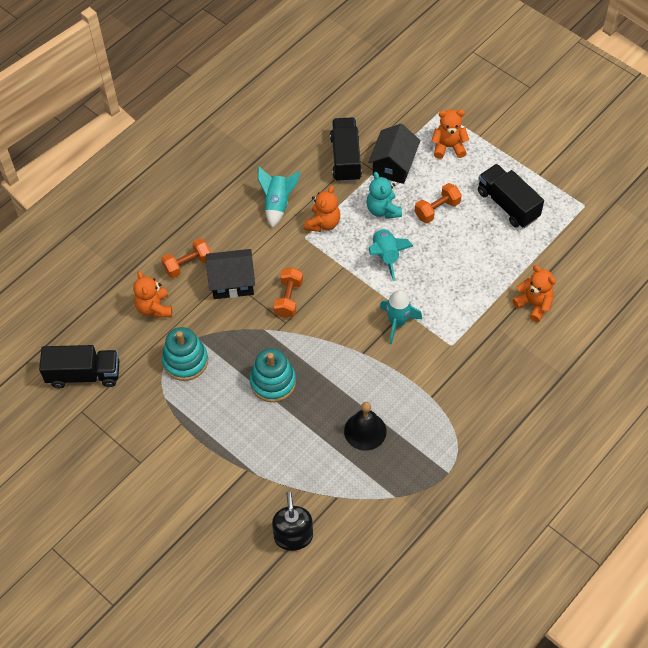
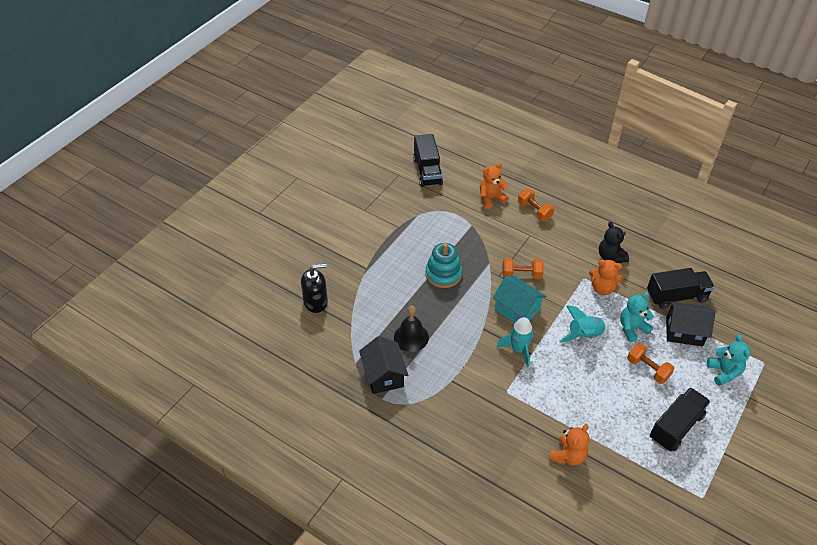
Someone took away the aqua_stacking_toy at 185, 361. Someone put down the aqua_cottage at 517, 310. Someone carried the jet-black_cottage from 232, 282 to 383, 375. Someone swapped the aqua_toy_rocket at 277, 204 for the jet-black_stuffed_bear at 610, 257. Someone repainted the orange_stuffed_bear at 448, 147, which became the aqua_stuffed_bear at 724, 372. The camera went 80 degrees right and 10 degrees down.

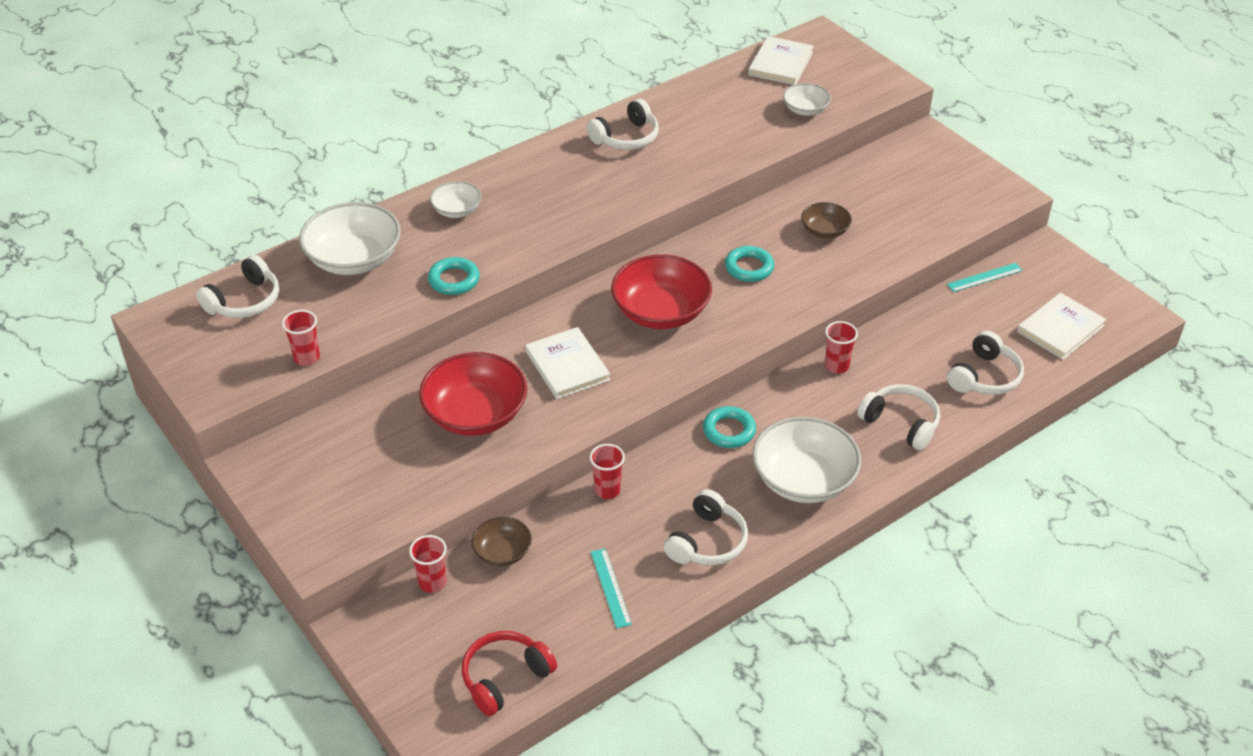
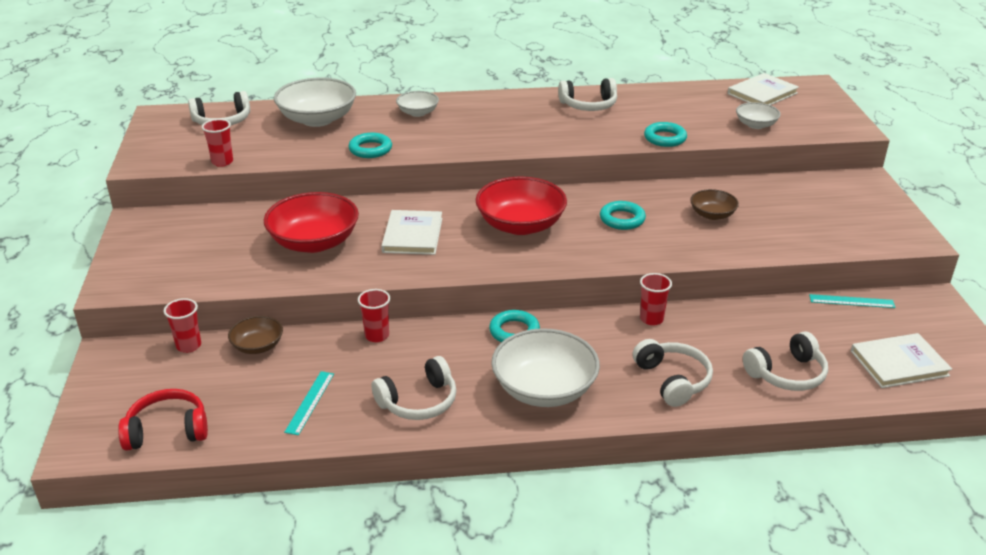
Someone put down the aqua_hoop at 665, 138. The camera went 30 degrees right and 10 degrees down.

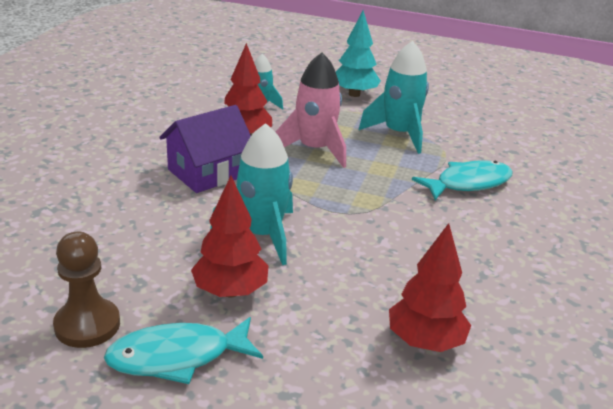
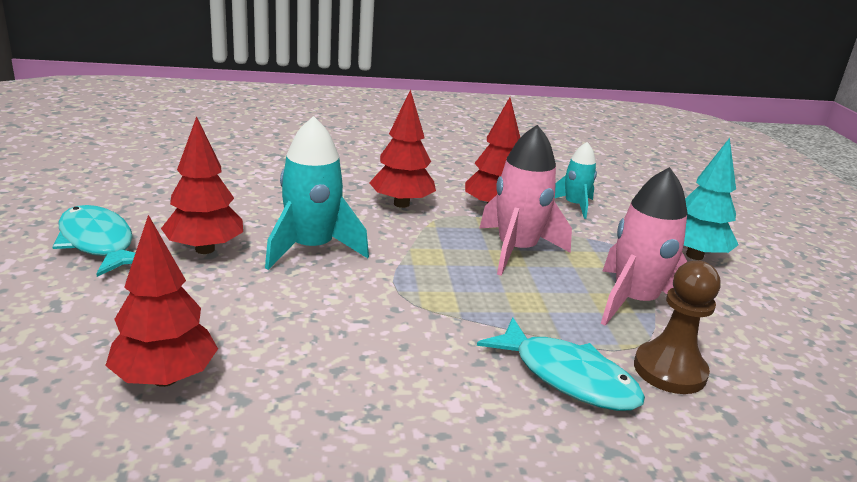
Someone carried the russet_game_pawn from 87, 325 to 669, 370. Someone swapped the purple_cottage at 208, 173 for the crimson_toy_tree at 401, 204. Someone repainted the aqua_toy_rocket at 399, 134, which became the rose-pink_toy_rocket at 634, 302. The camera went 65 degrees right and 5 degrees down.

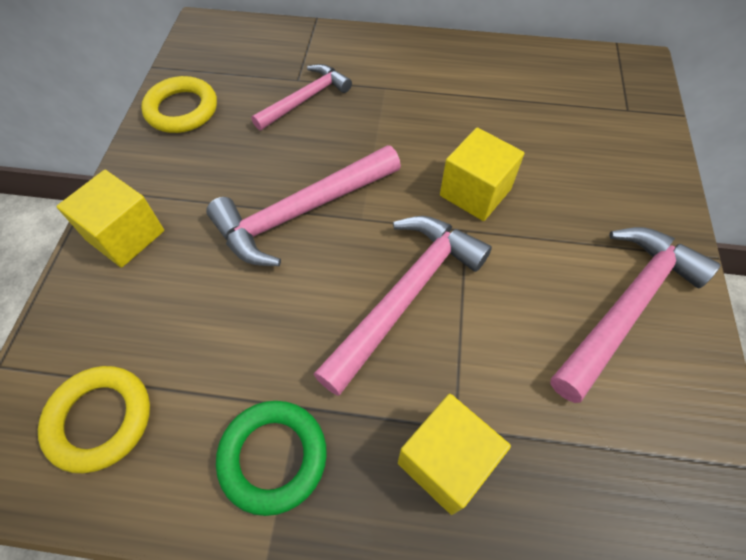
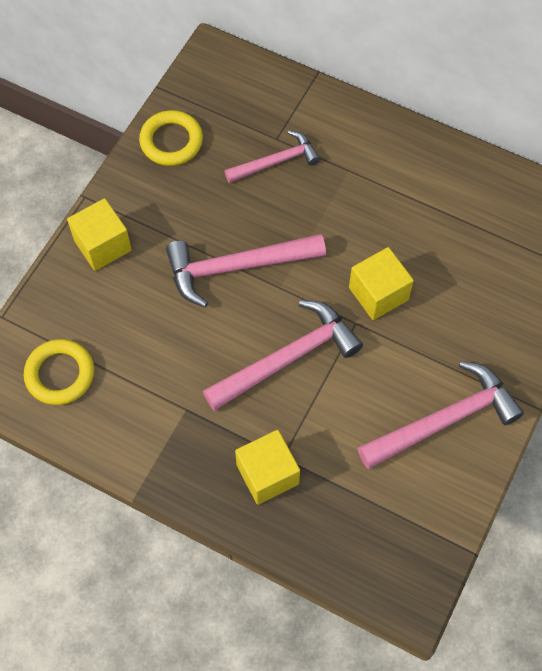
Someone took away the emerald_hoop at 273, 457. The camera went 20 degrees right and 5 degrees up.

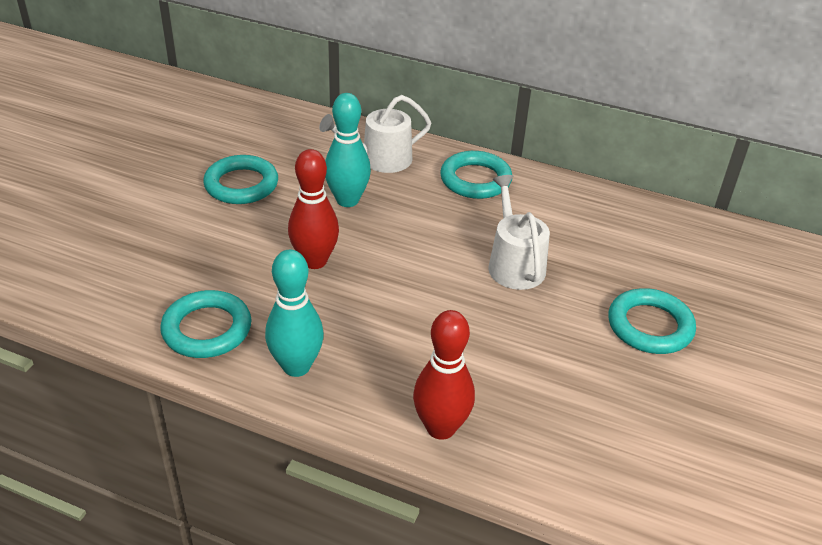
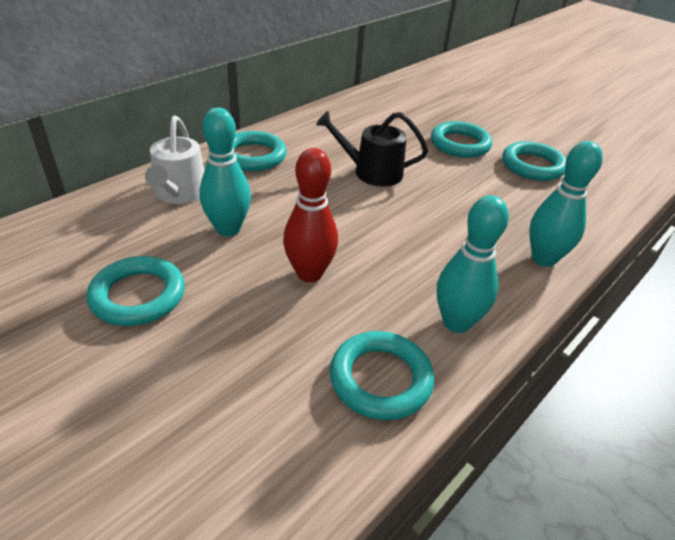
Someone put down the aqua_hoop at 532, 166. Someone repainted the crimson_skittle at 441, 428, which became the aqua_skittle at 543, 259. Someone repainted the white_watering_can at 514, 264, which became the jet-black_watering_can at 372, 172. The camera went 70 degrees left and 0 degrees up.

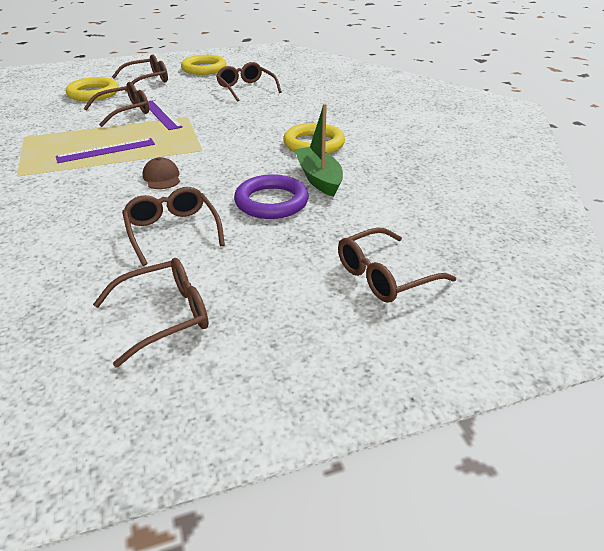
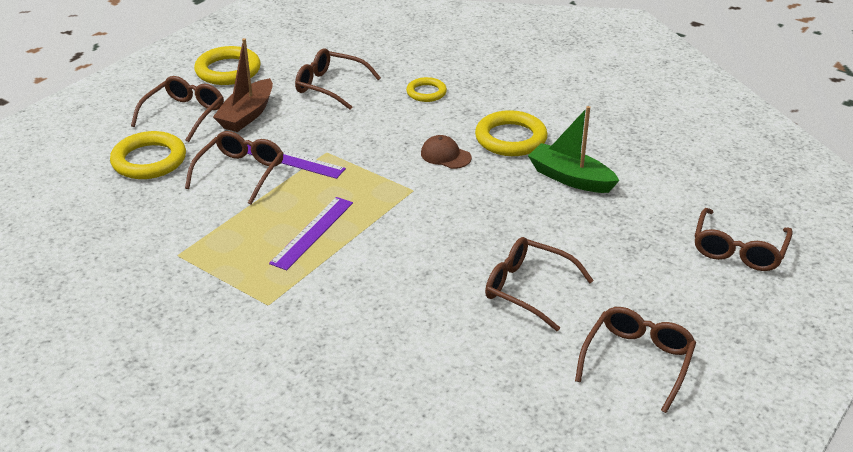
Someone took away the purple_hoop at 271, 202. Someone put down the russet_toy_boat at 247, 115. Someone put down the bright_yellow_hoop at 426, 92. Someone carried the russet_cap from 162, 177 to 445, 155. The camera went 35 degrees left and 0 degrees up.

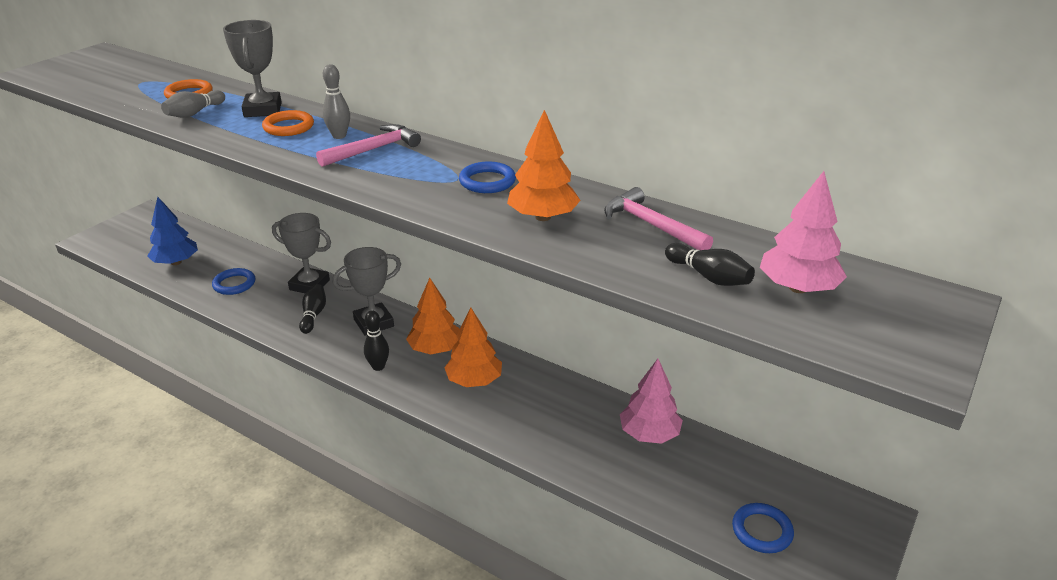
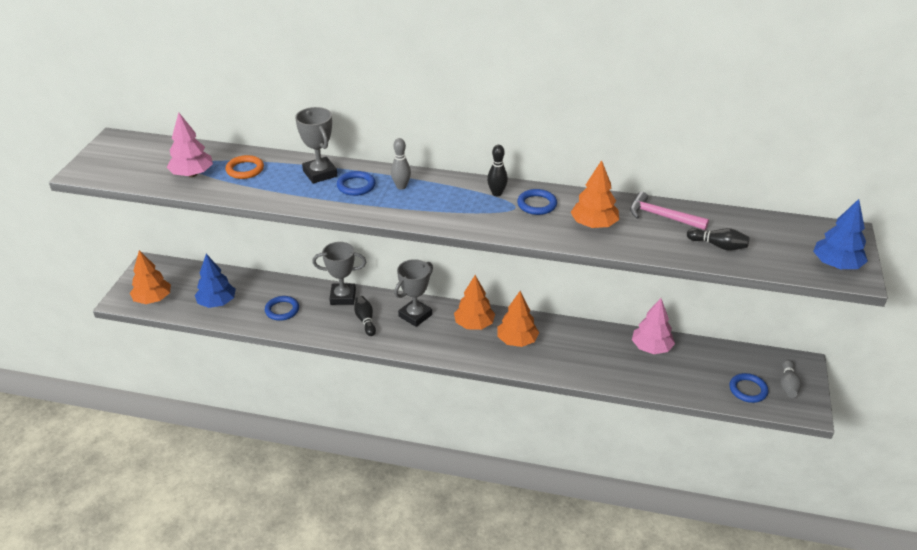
Someone took away the rose-pink_hammer at 373, 149. Someone put down the orange_toy_tree at 153, 299. Someone put down the royal_blue_toy_tree at 836, 265. Someone carried the ash-grey_skittle from 194, 113 to 788, 385. Someone carried the jet-black_skittle from 378, 367 to 497, 193. Someone carried the rose-pink_toy_tree from 797, 288 to 192, 174. Someone repainted the orange_hoop at 288, 127, which became the royal_blue_hoop at 356, 186. The camera went 20 degrees left and 5 degrees up.

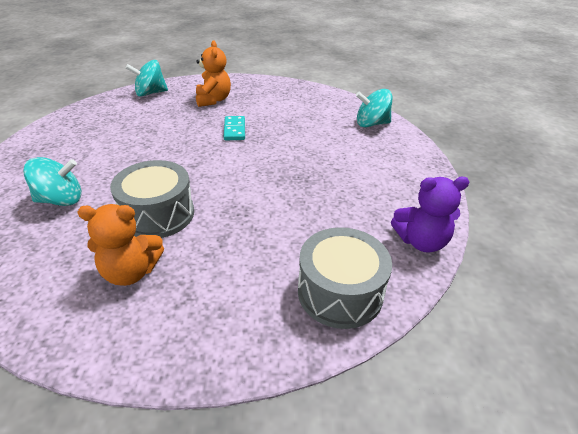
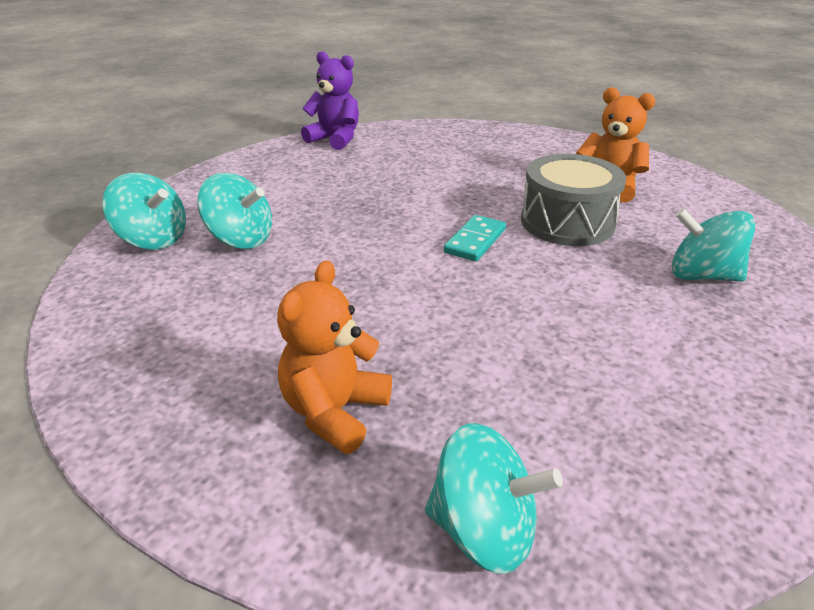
Someone took away the ash-grey_toy_drum at 340, 292. Someone put down the aqua_whirligig at 240, 239. Someone carried the aqua_domino from 234, 130 to 475, 241. The camera went 145 degrees left and 5 degrees down.

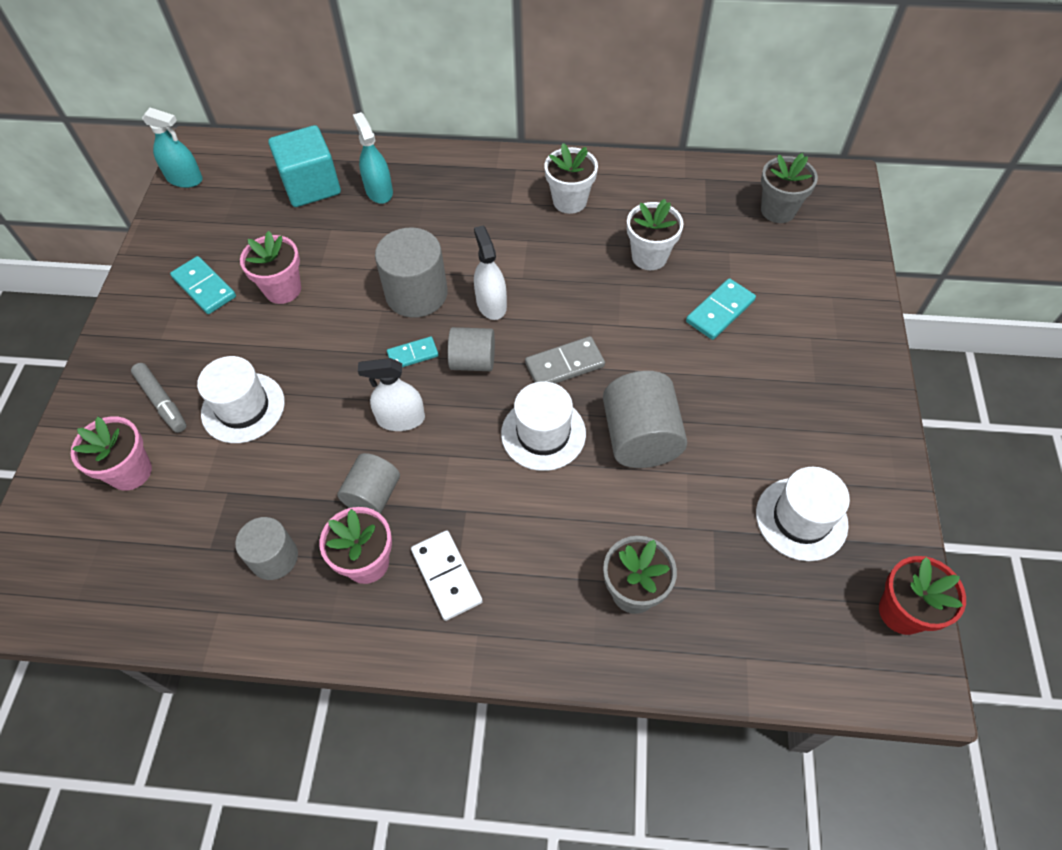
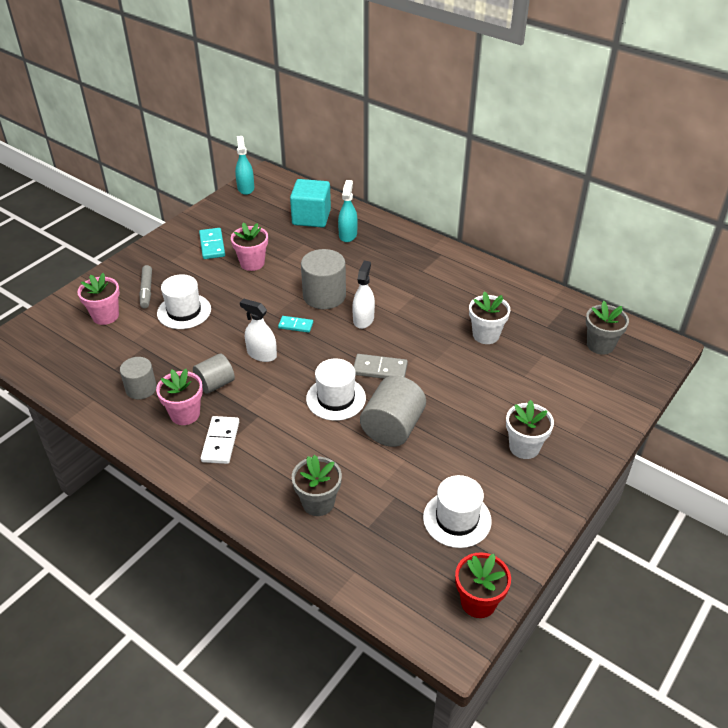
Someone took away the ash-grey_cylinder_shape at 473, 361. Someone took away the aqua_domino at 720, 311. Someone carried the white_plant_pot from 569, 201 to 524, 447. Someone rotated the aqua_sprayer at 184, 179 by 150 degrees counterclockwise. The camera went 30 degrees right and 15 degrees down.

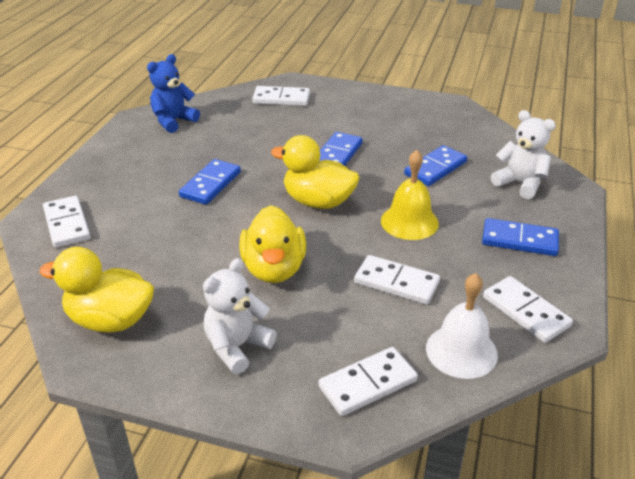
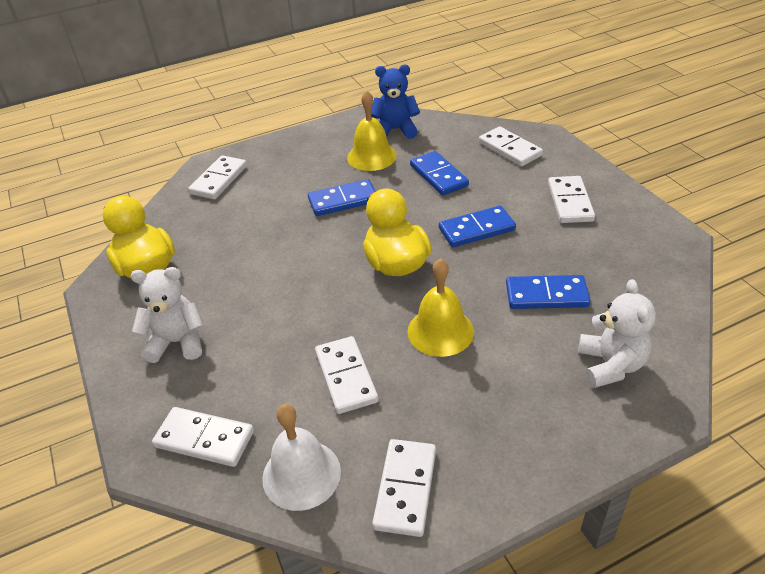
Someone took away the bright_yellow_toy_duck at 274, 269. Someone put down the bright_yellow_hand_bell at 371, 156. Someone put down the white_domino at 570, 202. Someone carried the royal_blue_domino from 519, 240 to 438, 176. The camera went 50 degrees right and 5 degrees up.

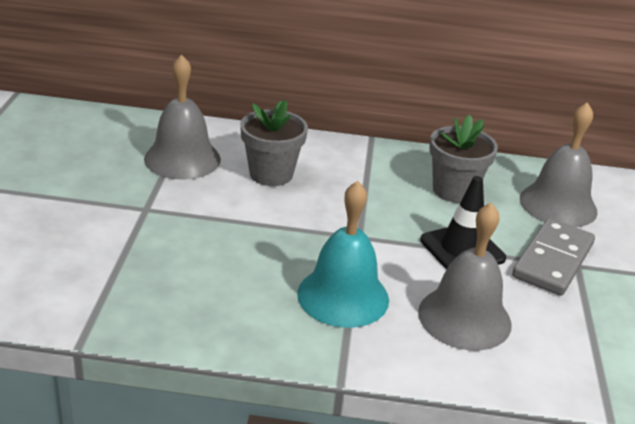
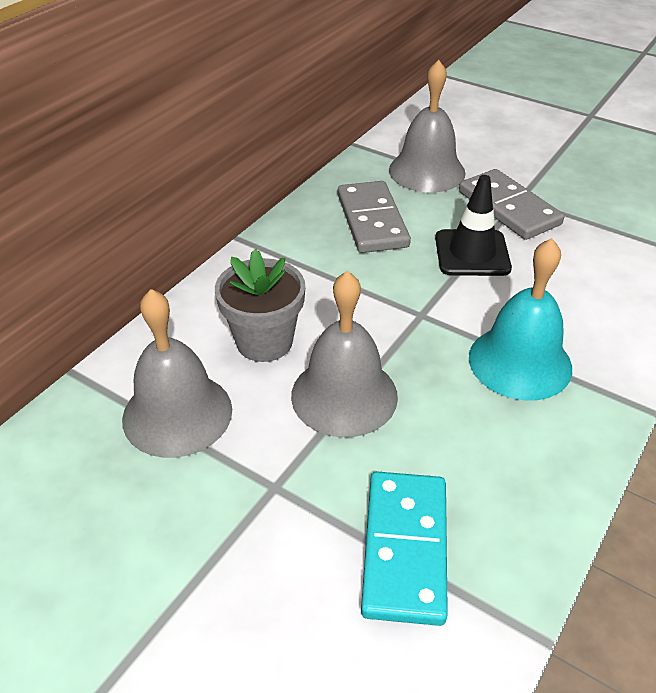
Someone put down the aqua_domino at 404, 548. Someone carried the ash-grey_hand_bell from 464, 317 to 344, 395. Someone swapped the ash-grey_plant_pot at 454, 190 for the ash-grey_domino at 372, 221. The camera went 60 degrees left and 10 degrees up.

